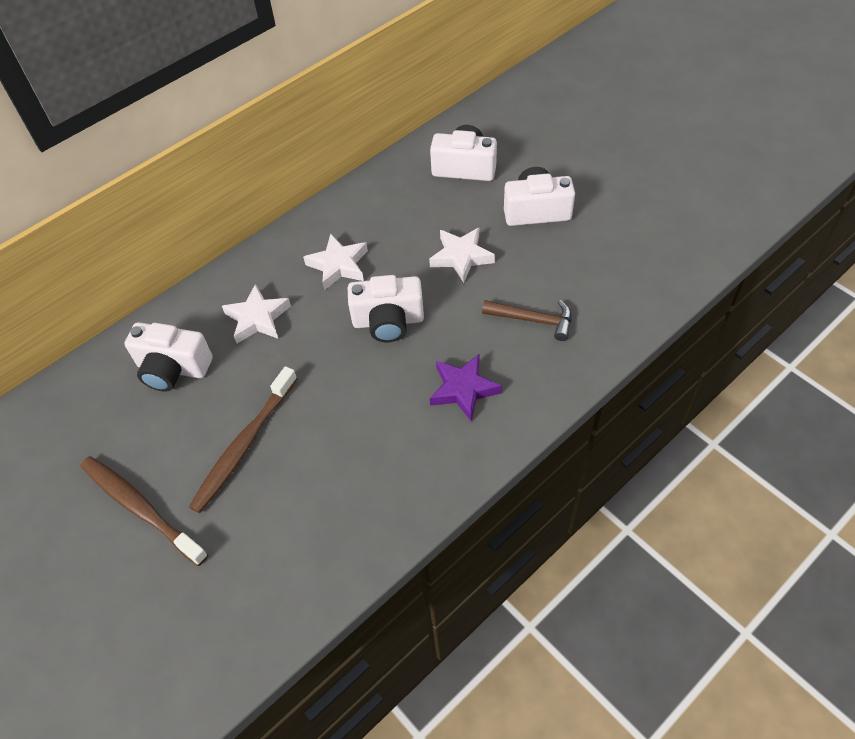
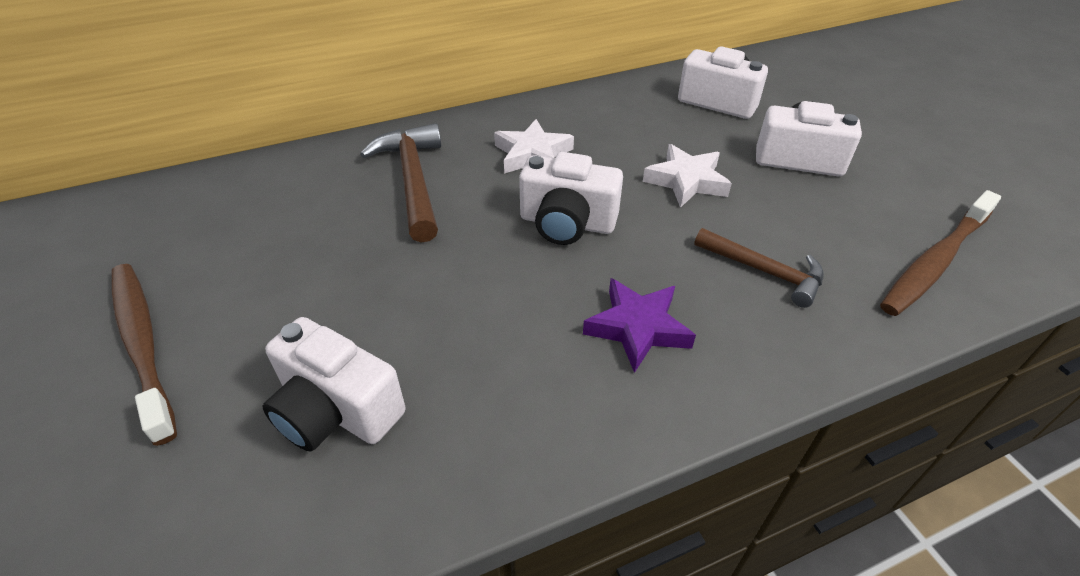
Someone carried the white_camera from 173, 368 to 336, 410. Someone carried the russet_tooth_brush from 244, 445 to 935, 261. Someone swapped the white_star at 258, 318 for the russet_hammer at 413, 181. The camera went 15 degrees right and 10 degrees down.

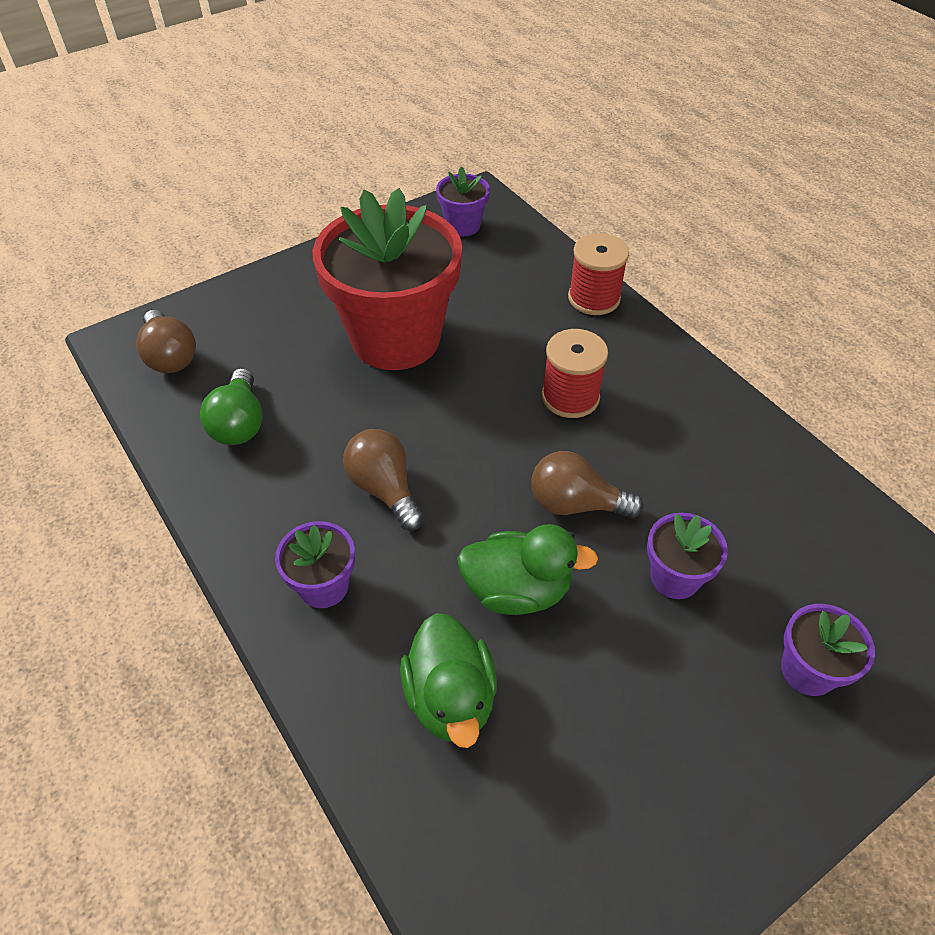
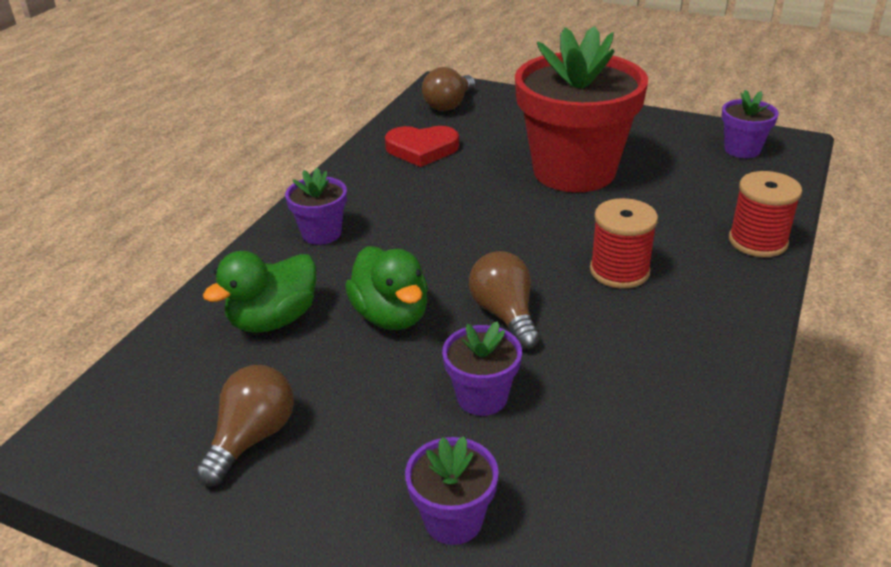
Someone carried the russet_light_bulb from 384, 489 to 252, 438. Someone swapped the emerald_light_bulb at 239, 423 for the crimson_love_heart at 422, 149. The camera went 60 degrees right and 15 degrees down.

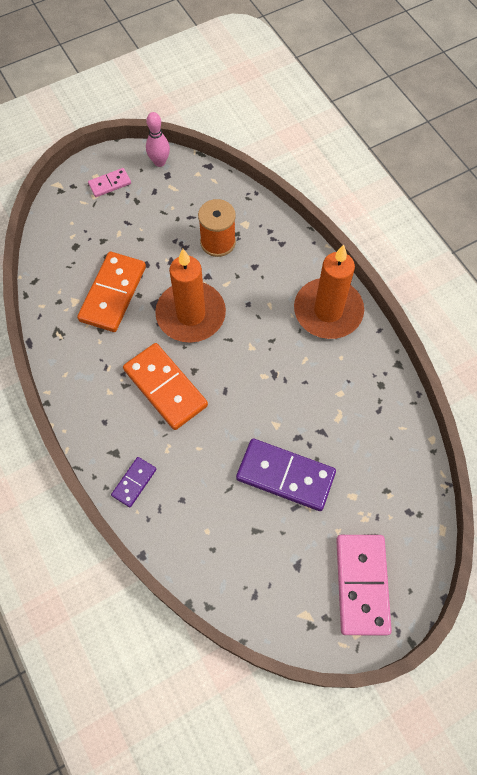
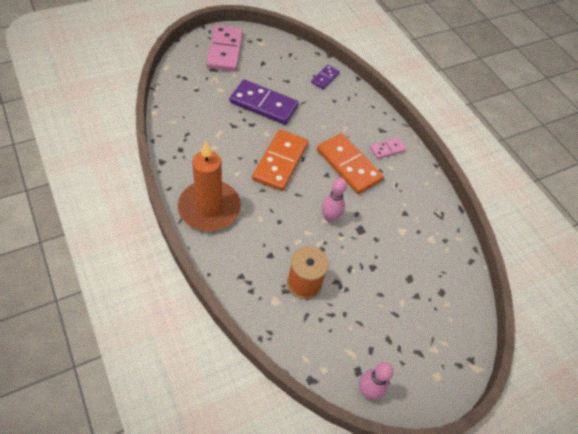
Someone carried the orange_domino from 112, 293 to 280, 162. Someone carried the rose-pink_domino from 110, 184 to 387, 149. Someone carried the purple_domino from 134, 482 to 325, 78. Someone swapped the orange_wax_candle at 191, 314 for the rose-pink_skittle at 330, 217. The camera went 175 degrees right and 10 degrees down.

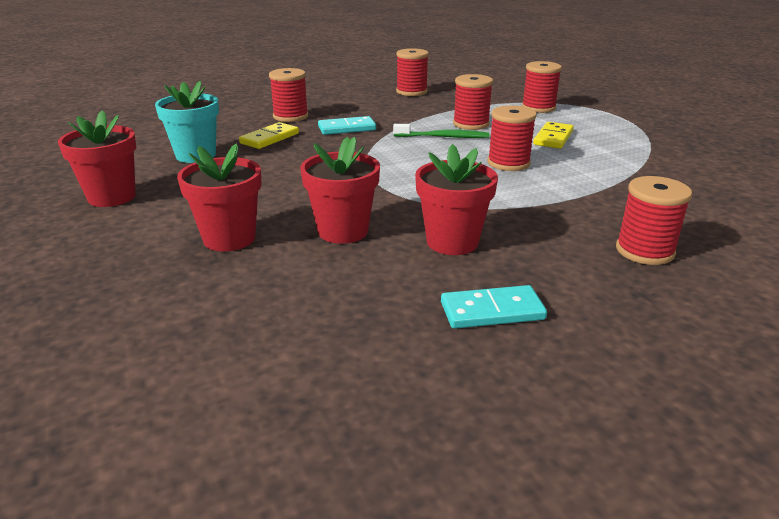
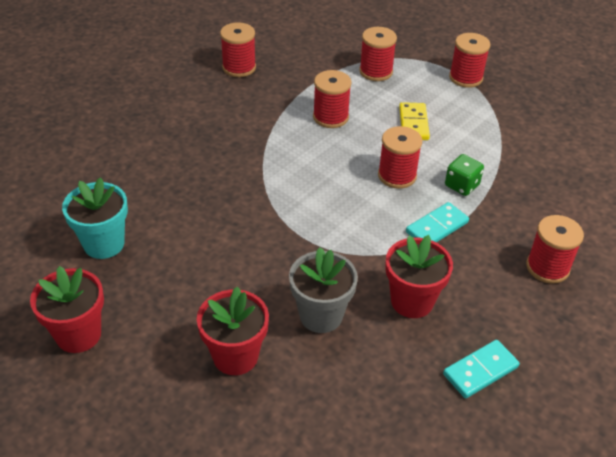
Someone took away the bright_yellow_domino at 269, 138. Someone took away the emerald_tooth_brush at 443, 137. Someone put down the emerald_game_die at 461, 185. Someone carried the crimson_reel_of_thread from 290, 116 to 465, 78. Someone carried the aqua_domino from 347, 128 to 437, 227. Someone repainted the crimson_plant_pot at 343, 231, which became the ash-grey_plant_pot at 321, 315. The camera went 25 degrees left and 15 degrees up.

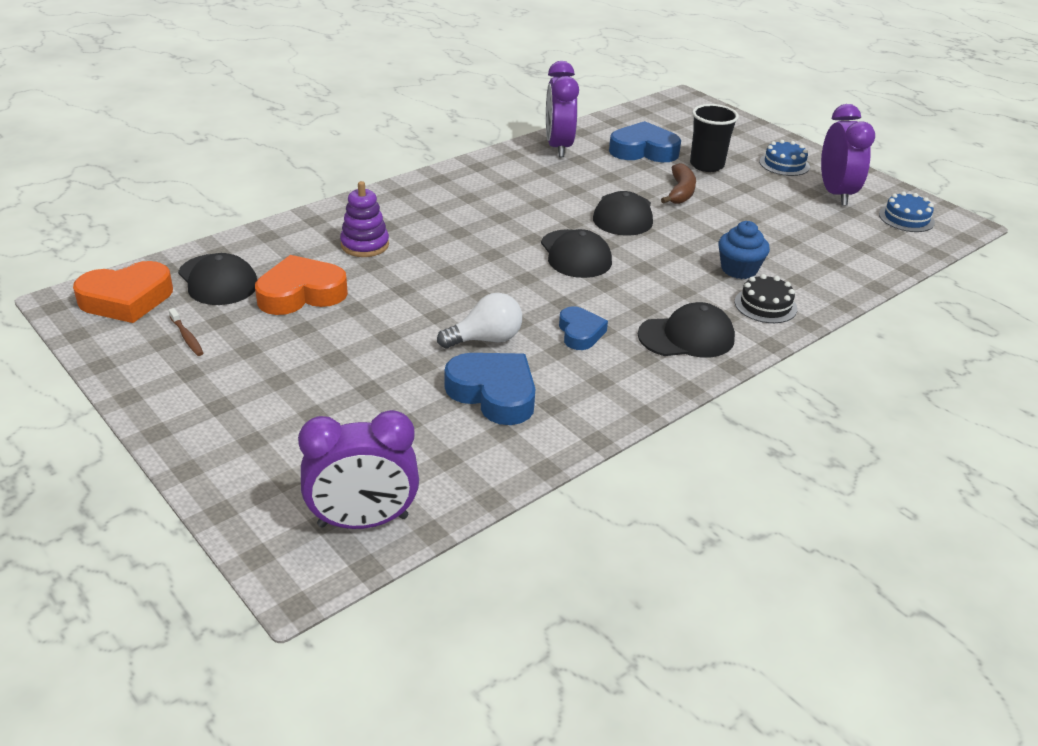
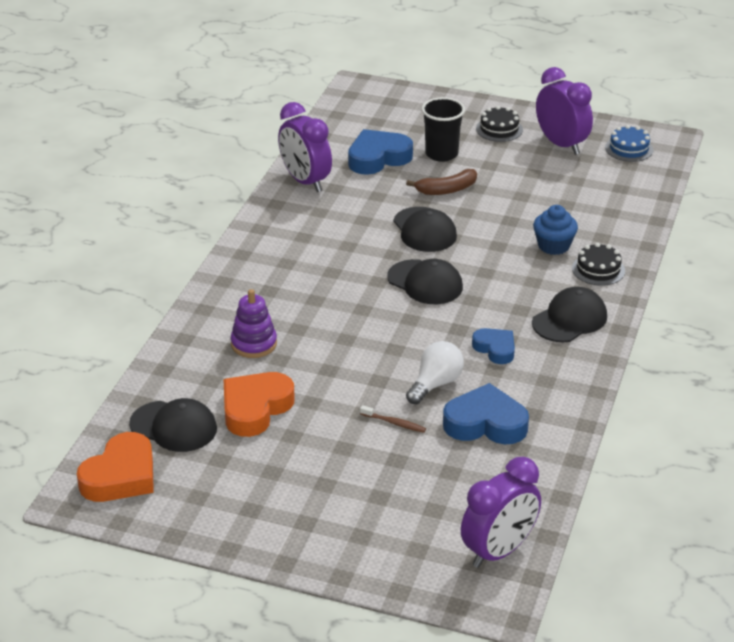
Someone carried the russet_tooth_brush from 187, 337 to 394, 423. Someone repainted the royal_blue_gateau at 784, 164, which became the jet-black_gateau at 499, 129. Someone rotated the russet_banana_fruit at 680, 192 by 90 degrees clockwise. The camera went 30 degrees left and 0 degrees up.

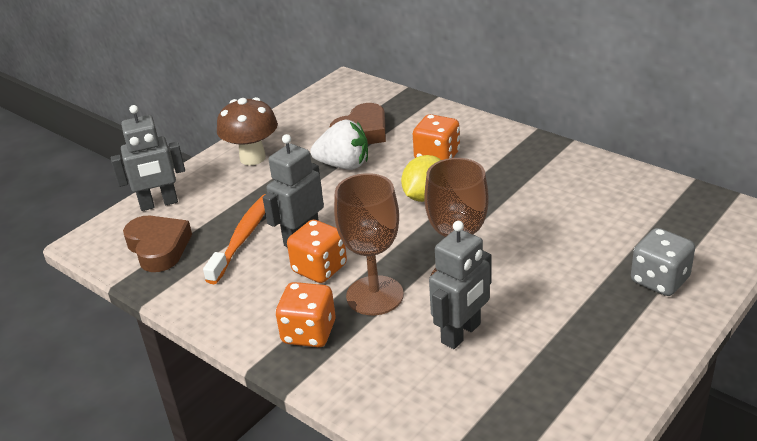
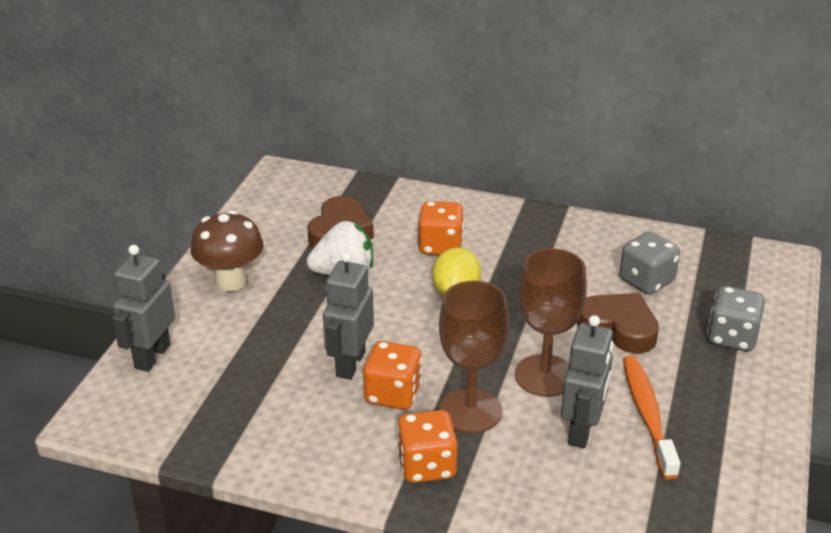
Someone put down the ash-grey_game_die at 646, 281. Someone carried the russet_love_heart from 158, 248 to 619, 328. Someone carried the orange_tooth_brush from 243, 238 to 647, 415. Someone rotated the ash-grey_robot_figure at 159, 204 by 150 degrees clockwise. The camera went 25 degrees left and 0 degrees up.

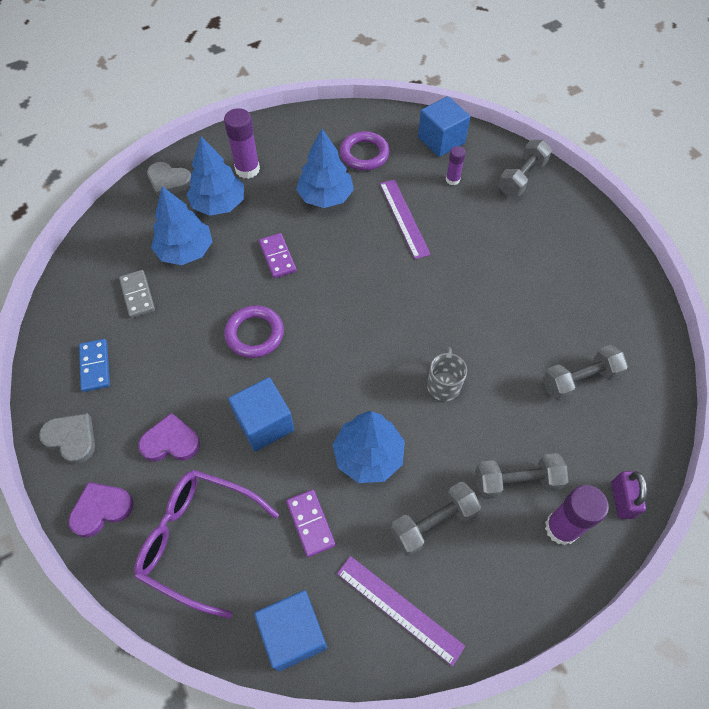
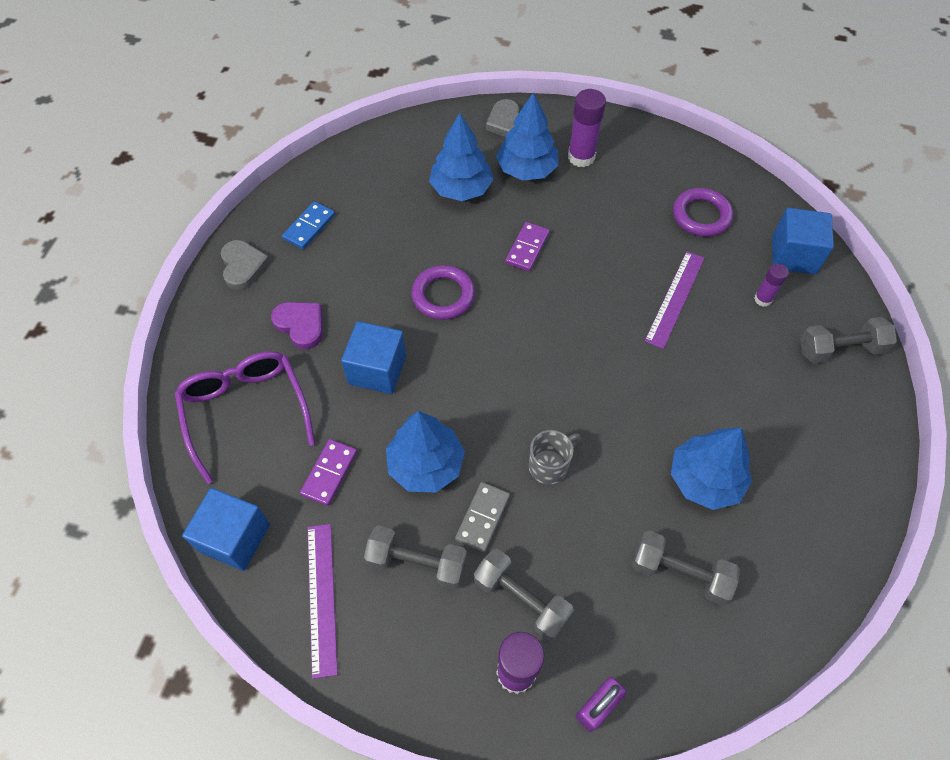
Someone took away the purple_love_heart at 101, 509. Someone carried the ash-grey_domino from 137, 295 to 482, 518. Someone carried the royal_blue_toy_tree from 325, 196 to 705, 479. The camera went 45 degrees right and 0 degrees up.

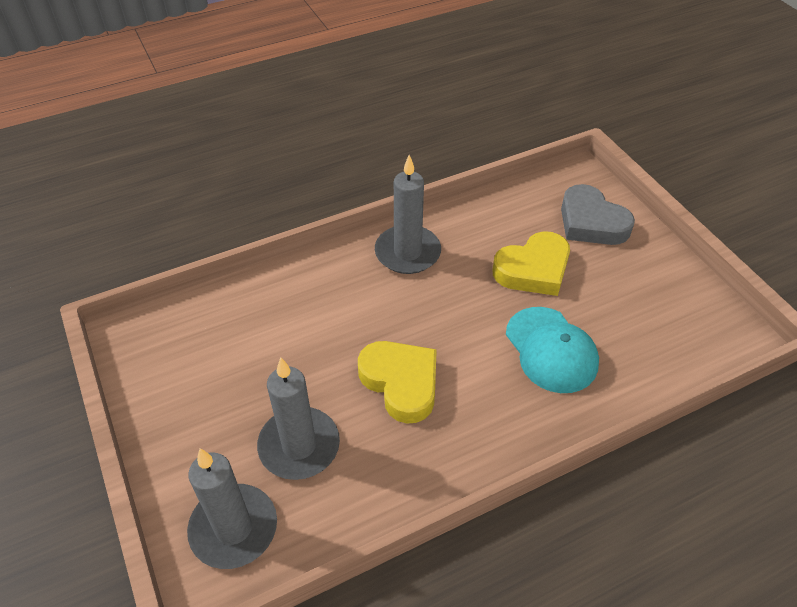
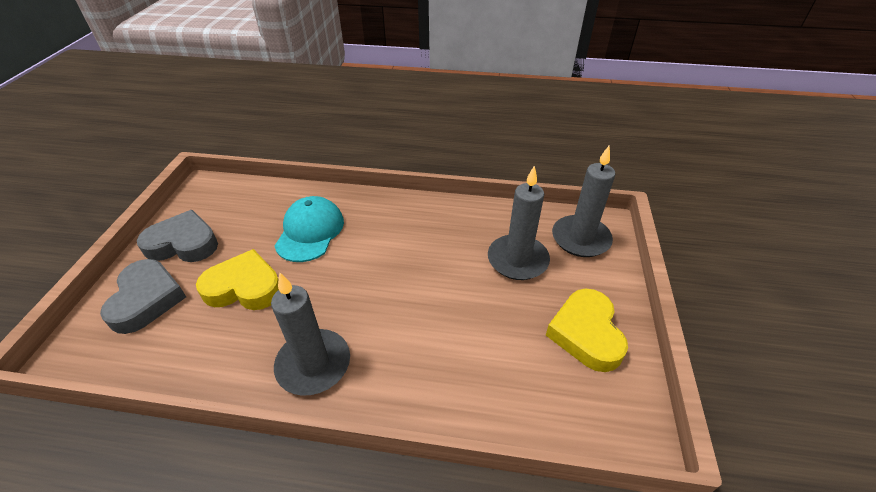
Someone put down the ash-grey_love_heart at 183, 243. Someone carried the bright_yellow_love_heart from 401, 383 to 586, 333. The camera went 145 degrees left and 5 degrees down.

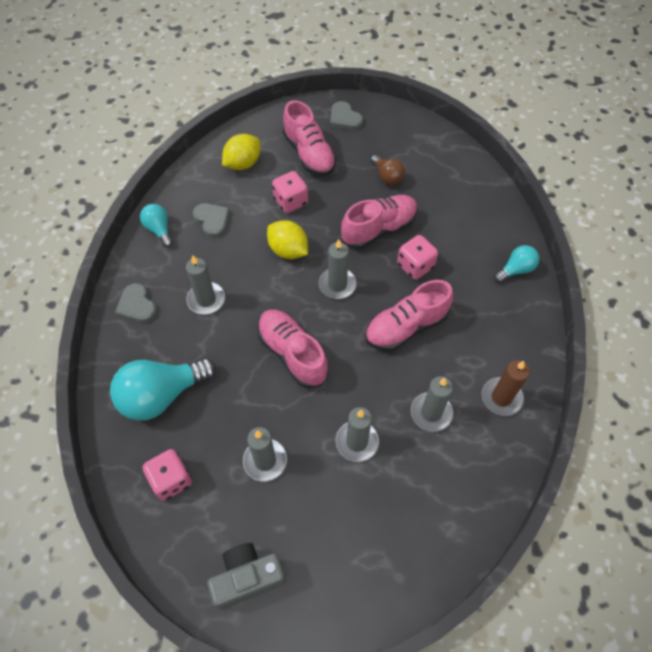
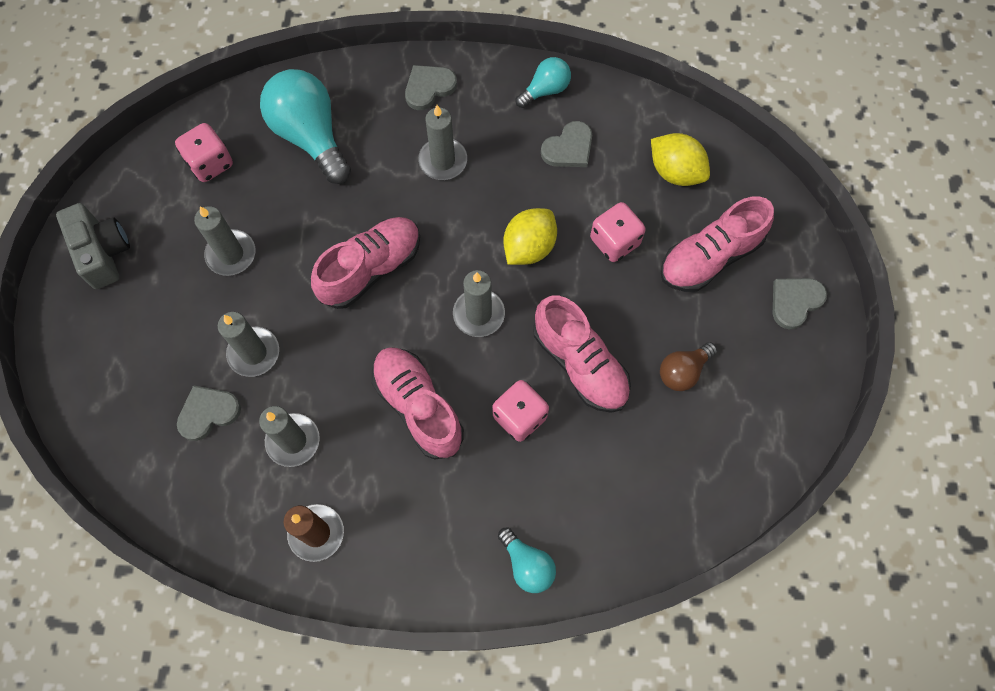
Someone put down the ash-grey_love_heart at 208, 413. The camera went 85 degrees right and 10 degrees up.

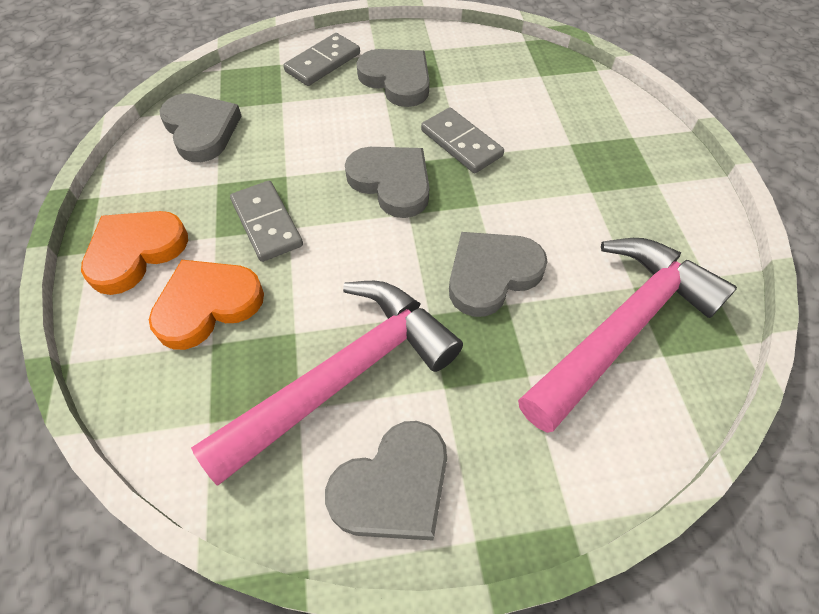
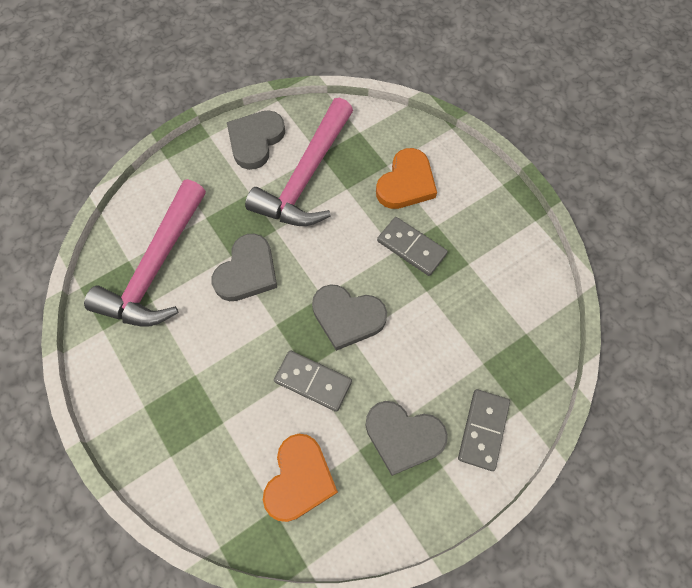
Someone took away the ash-grey_love_heart at 201, 130. Someone carried the orange_love_heart from 135, 252 to 299, 479. The camera went 155 degrees right and 10 degrees up.

